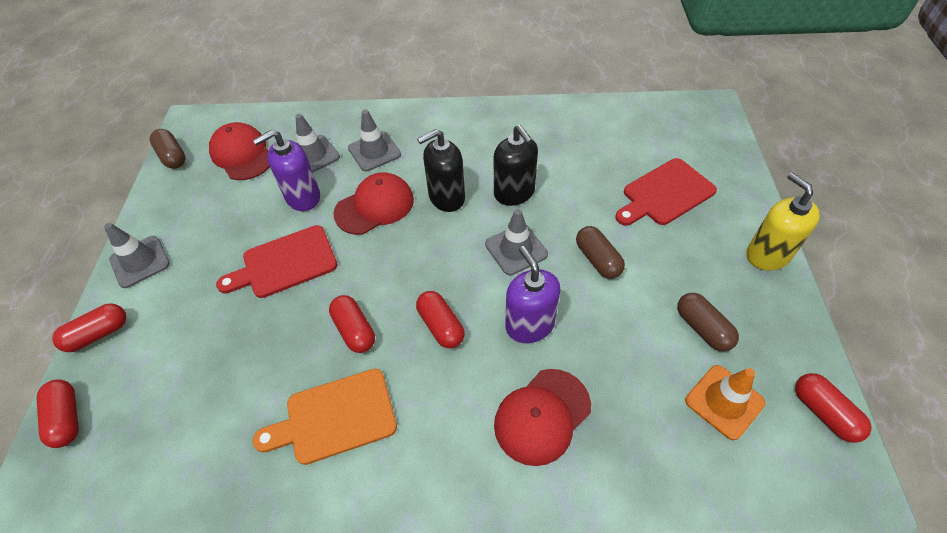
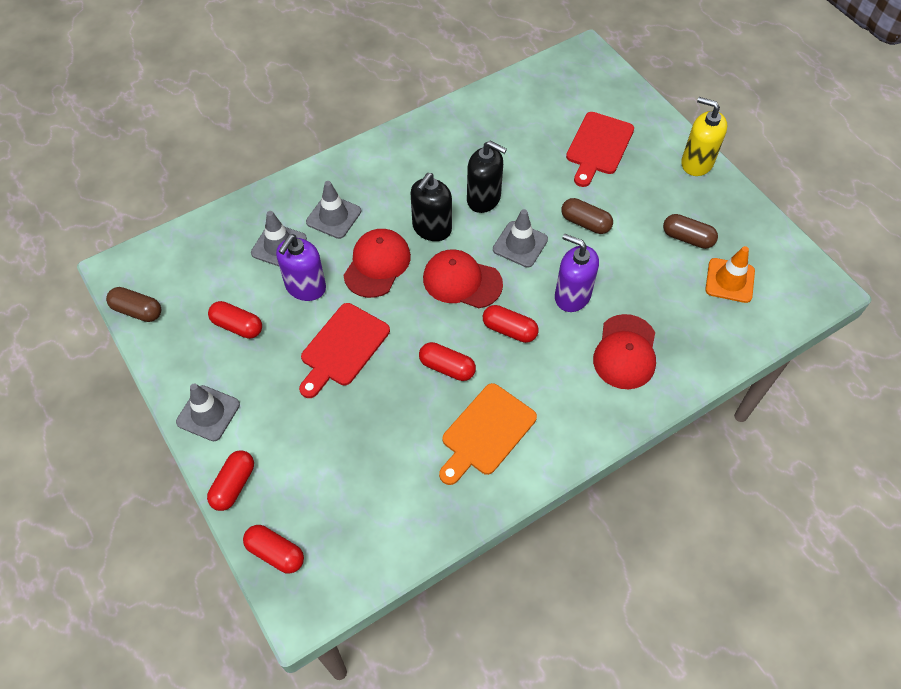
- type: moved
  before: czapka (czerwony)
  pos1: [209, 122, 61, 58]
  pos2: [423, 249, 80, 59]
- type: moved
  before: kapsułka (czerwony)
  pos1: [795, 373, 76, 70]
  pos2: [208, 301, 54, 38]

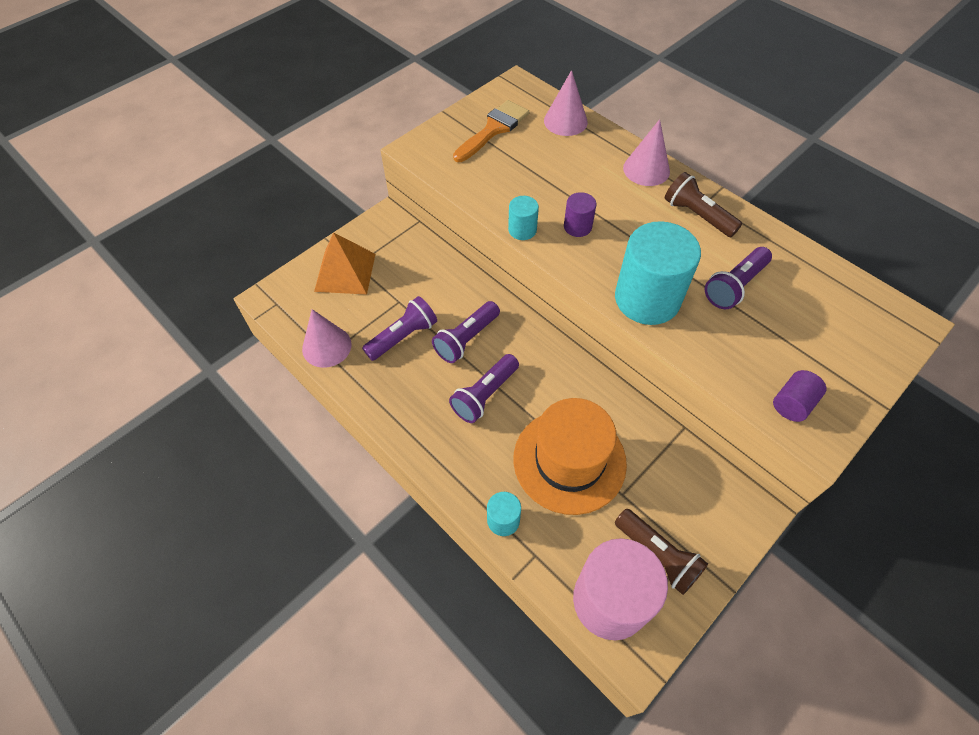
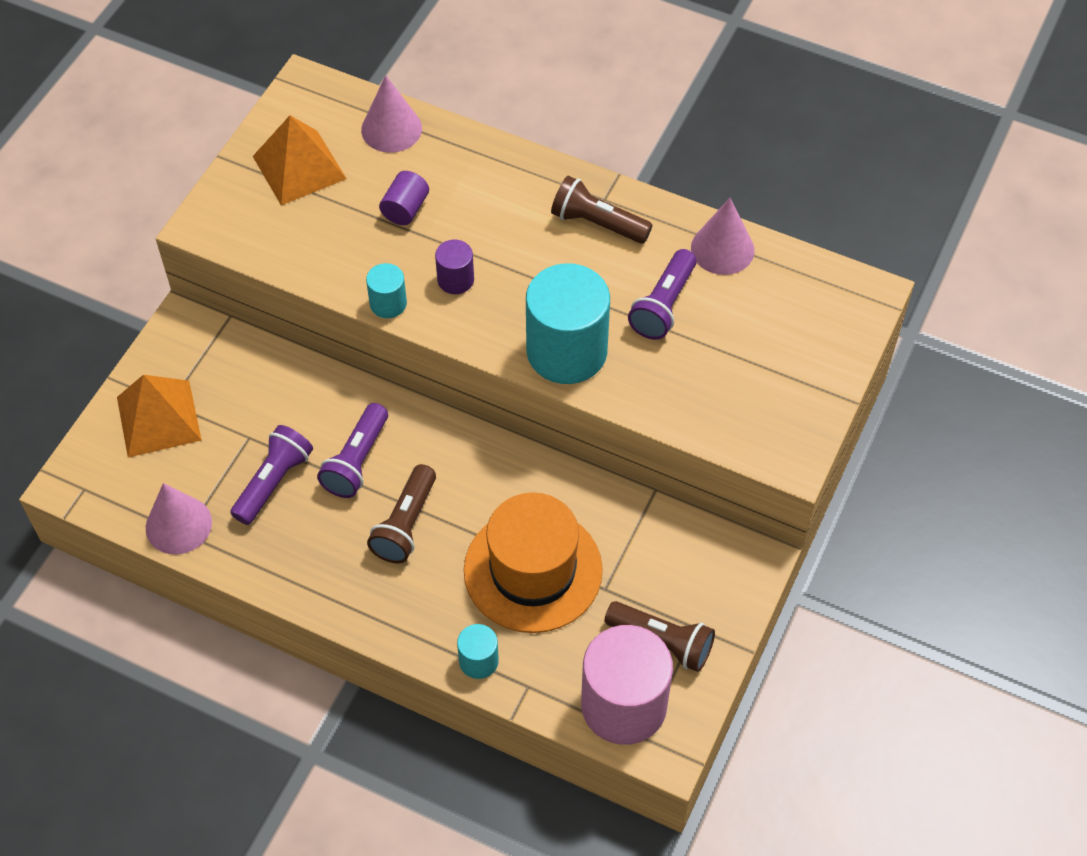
- type: moved
  before: stożek (różowy)
  pos1: [623, 119, 47, 67]
  pos2: [691, 198, 64, 77]
- type: moved
  before: walec (fioletowy)
  pos1: [773, 370, 53, 52]
  pos2: [379, 171, 50, 54]
- type: replaced
  before: pędzel (pomarańczowy)
  after: piramida (pomarańczowy)
  pos1: [453, 100, 76, 62]
  pos2: [253, 115, 94, 90]
- type: recoloured
  before: latarka (fioletowy)
  after: latarka (brązowy)
  pos1: [449, 354, 70, 69]
  pos2: [367, 464, 69, 99]

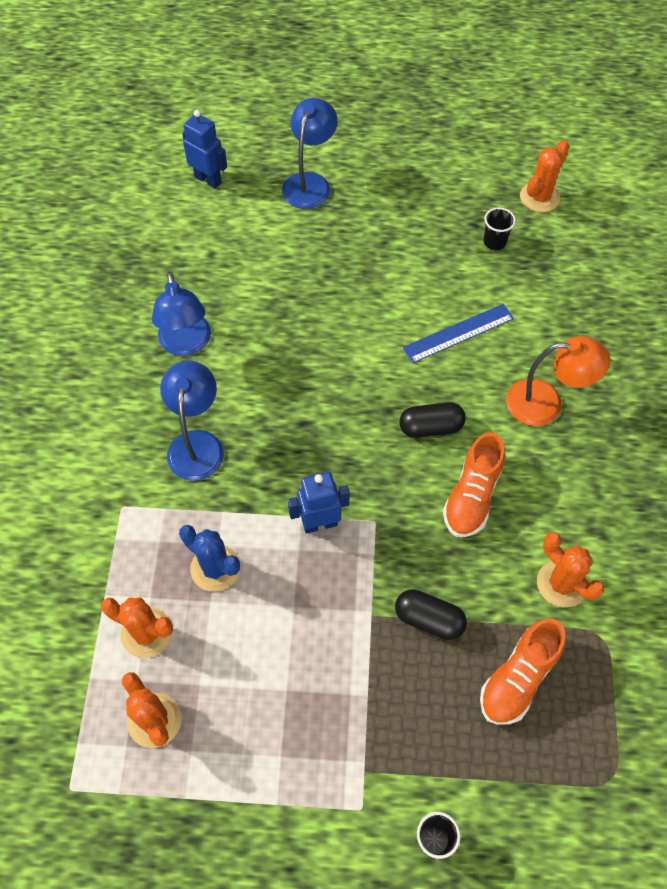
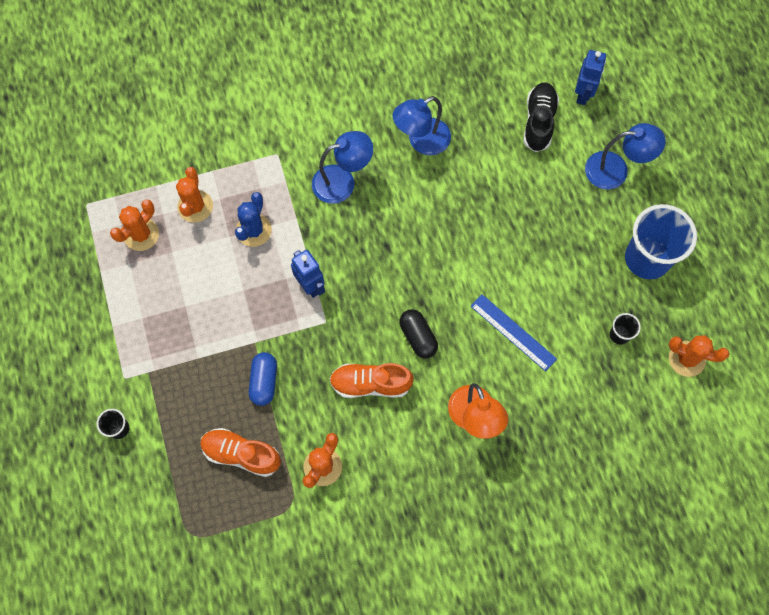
- type: added
  after: but (czarny)
  pos2: [523, 82, 36, 70]
- type: added
  after: szklanka (niebieski)
  pos2: [625, 204, 72, 75]
- type: recoloured
  before: kapsułka (czarny)
  after: kapsułka (niebieski)
  pos1: [395, 589, 72, 51]
  pos2: [249, 352, 28, 54]

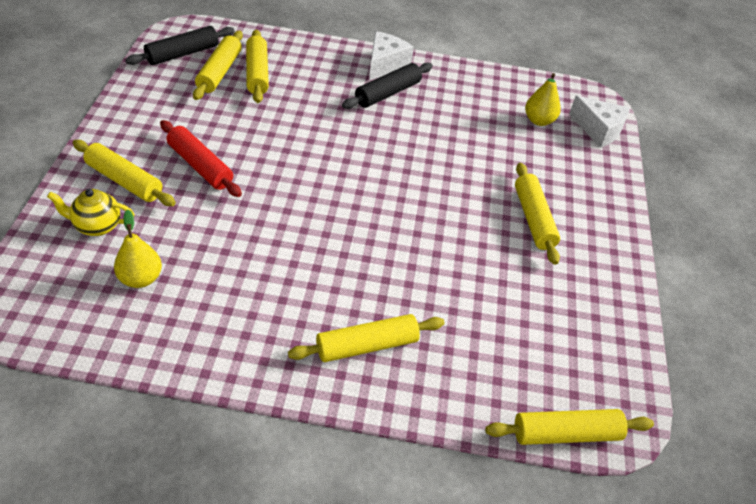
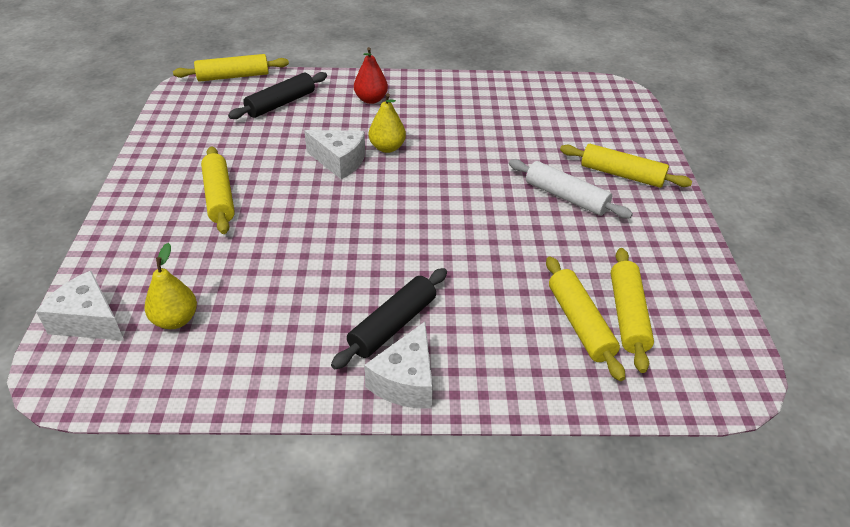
- type: removed
  before: imbryk (żółty)
  pos1: [47, 189, 88, 47]
- type: added
  after: ser (biały)
  pos2: [304, 130, 61, 49]
- type: moved
  before: gruszka (żółty)
  pos1: [114, 210, 48, 78]
  pos2: [369, 93, 37, 60]
- type: moved
  before: wałek do ciasta (czarny)
  pos1: [125, 26, 110, 39]
  pos2: [228, 72, 99, 47]
- type: replaced
  before: wałek do ciasta (żółty)
  after: gruszka (czerwony)
  pos1: [288, 314, 157, 48]
  pos2: [354, 47, 34, 57]
- type: recoloured
  before: wałek do ciasta (czerwony)
  after: wałek do ciasta (biały)
  pos1: [160, 120, 82, 77]
  pos2: [509, 159, 124, 60]

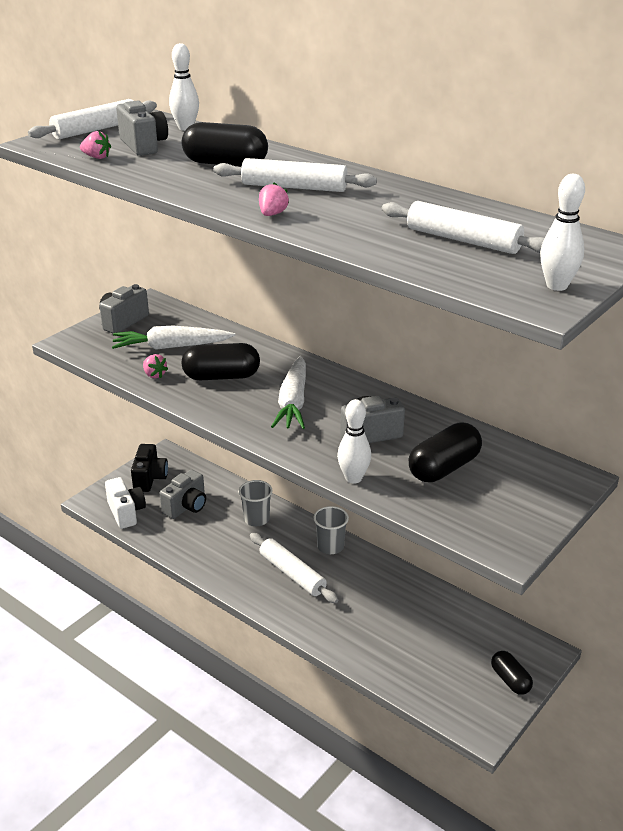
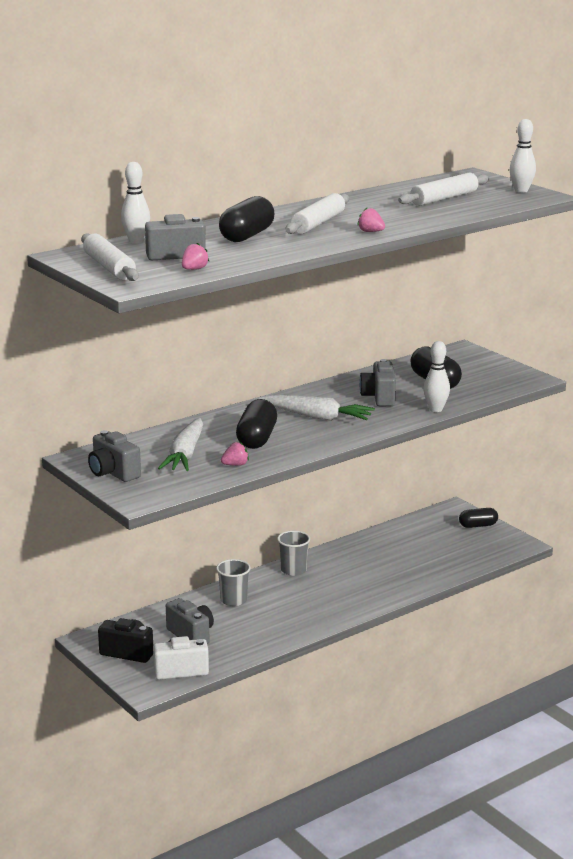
- type: removed
  before: wałek do ciasta (biały)
  pos1: [250, 533, 89, 70]

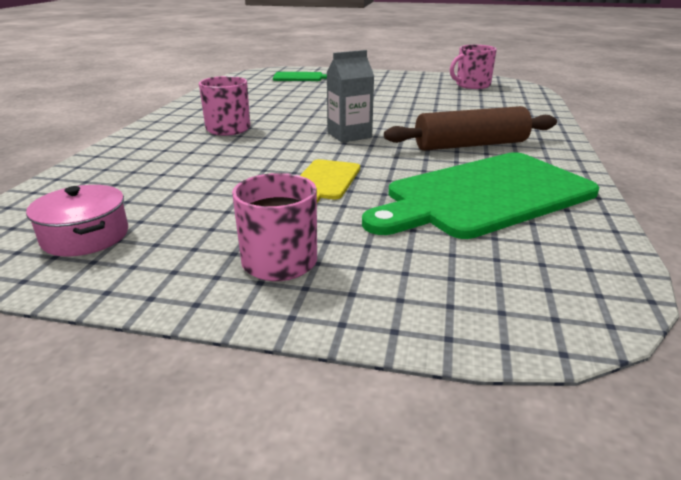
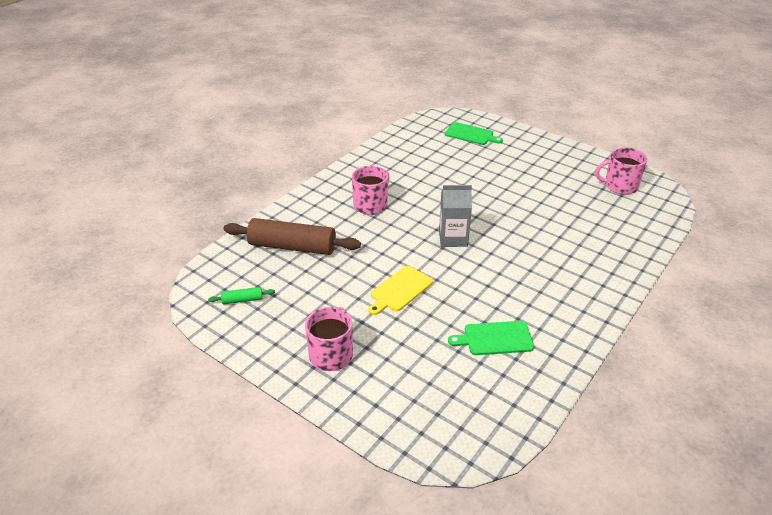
- type: moved
  before: wałek do ciasta (brązowy)
  pos1: [384, 106, 173, 45]
  pos2: [224, 218, 137, 37]
- type: replaced
  before: garnek (różowy)
  after: wałek do ciasta (zielony)
  pos1: [26, 185, 102, 72]
  pos2: [208, 287, 67, 17]
- type: resized
  before: deska do krojenia (zielony)
  pos1: [362, 152, 237, 87]
  pos2: [448, 321, 86, 34]
  scale: 0.47

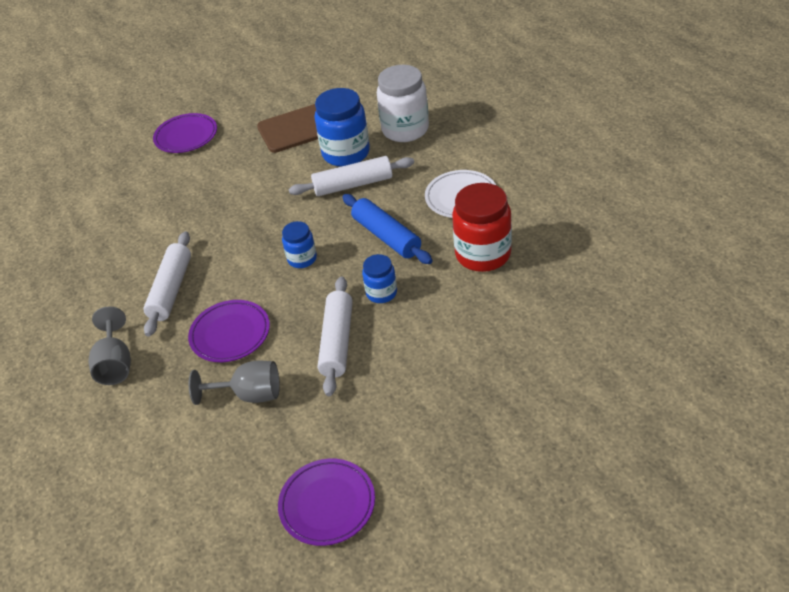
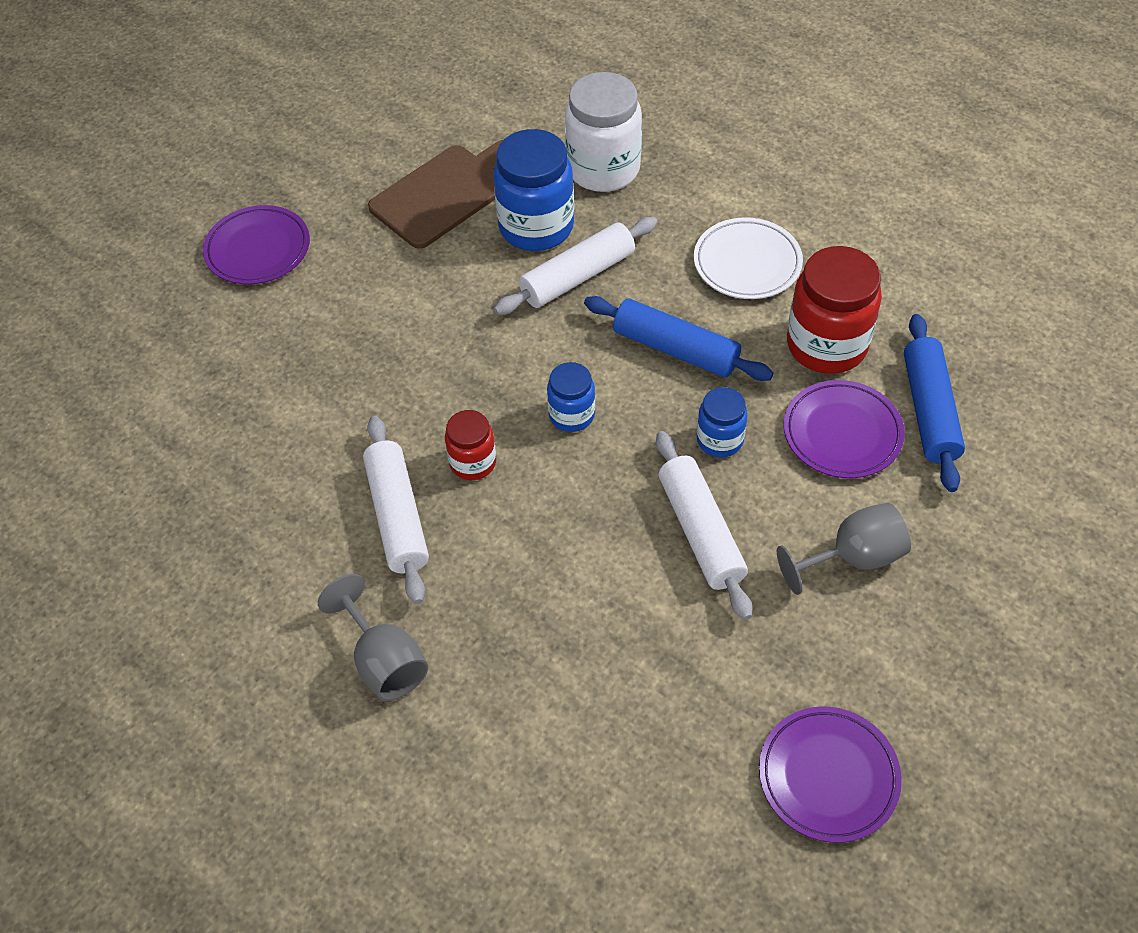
- type: added
  after: słoik (czerwony)
  pos2: [445, 410, 51, 70]
- type: added
  after: wałek do ciasta (niebieski)
  pos2: [904, 314, 61, 178]
- type: moved
  before: talerz (fioletowy)
  pos1: [188, 300, 82, 62]
  pos2: [784, 380, 121, 98]
- type: moved
  before: kielich (szary)
  pos1: [189, 361, 91, 44]
  pos2: [777, 503, 134, 92]

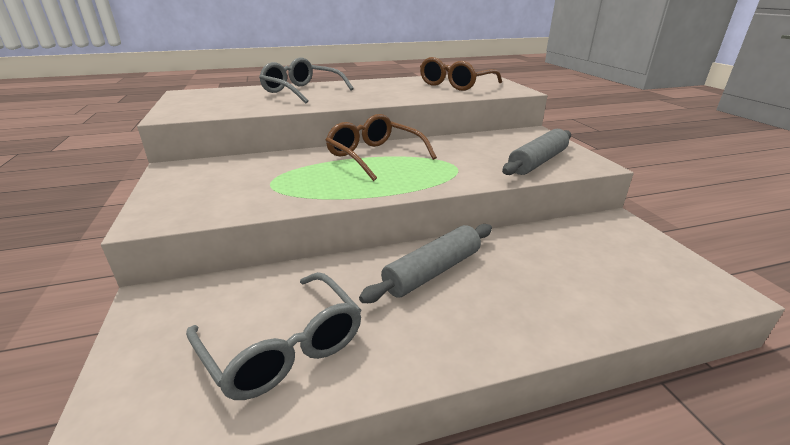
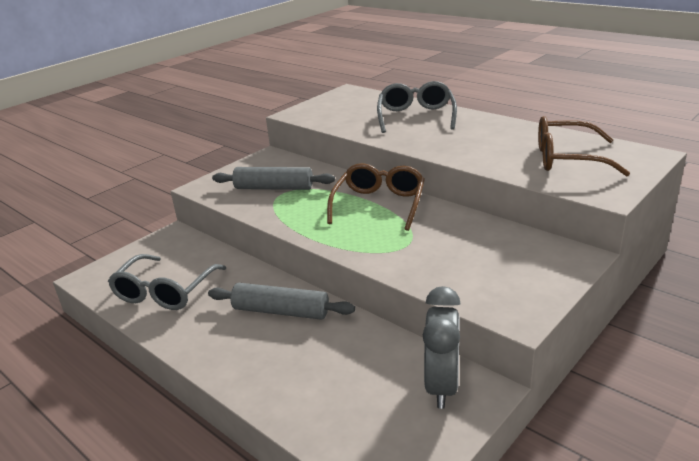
- type: added
  after: budzik (szary)
  pos2: [423, 286, 37, 123]
- type: moved
  before: wałek do ciasta (szary)
  pos1: [502, 129, 69, 46]
  pos2: [212, 167, 123, 23]

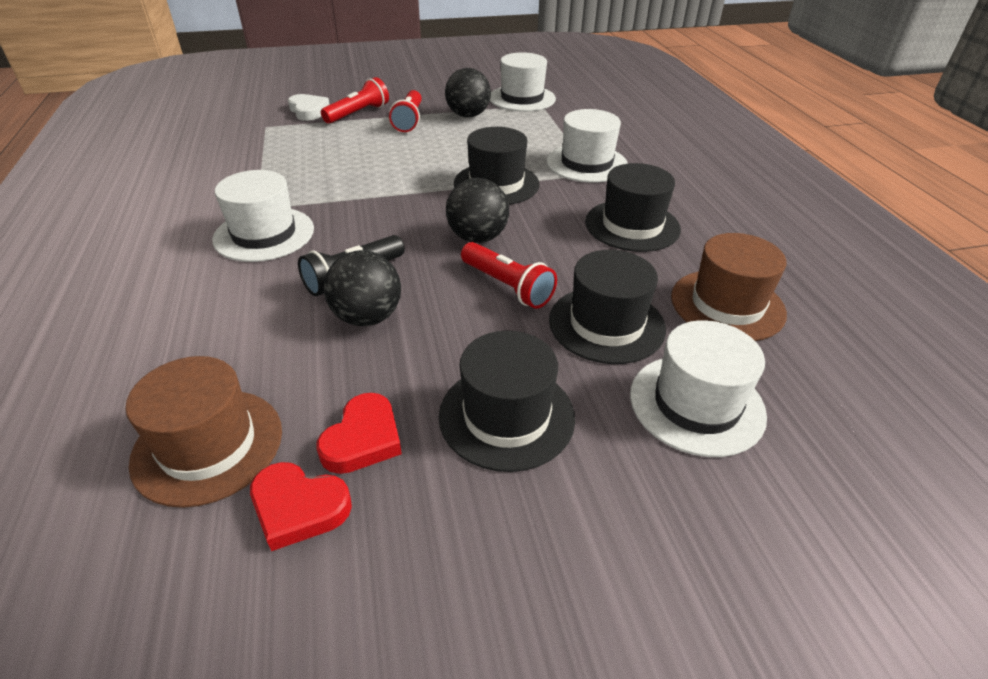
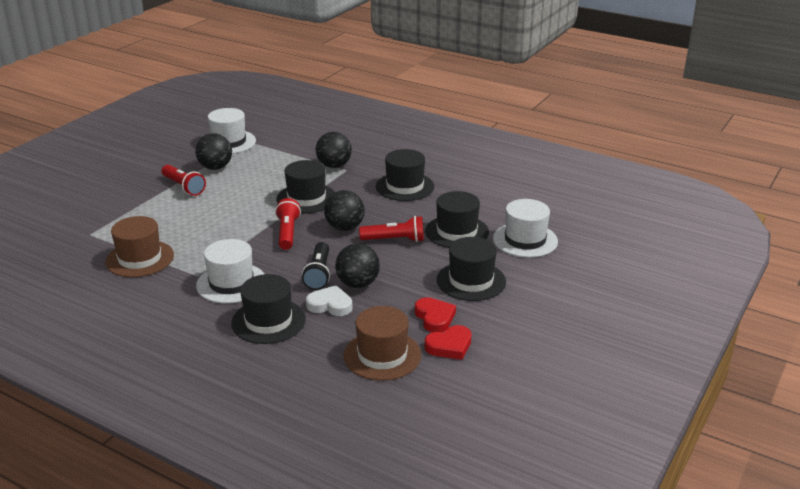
- type: added
  after: kapelusz (czarny)
  pos2: [231, 274, 75, 70]
- type: moved
  before: serce (biały)
  pos1: [288, 94, 42, 27]
  pos2: [306, 285, 47, 31]
- type: moved
  before: latarka (czerwony)
  pos1: [321, 77, 68, 47]
  pos2: [275, 198, 26, 52]
- type: moved
  before: kapelusz (brązowy)
  pos1: [671, 233, 116, 108]
  pos2: [105, 216, 69, 61]
- type: replaced
  before: kapelusz (biały)
  after: piłka (czarny)
  pos1: [547, 109, 81, 74]
  pos2: [315, 132, 37, 36]

